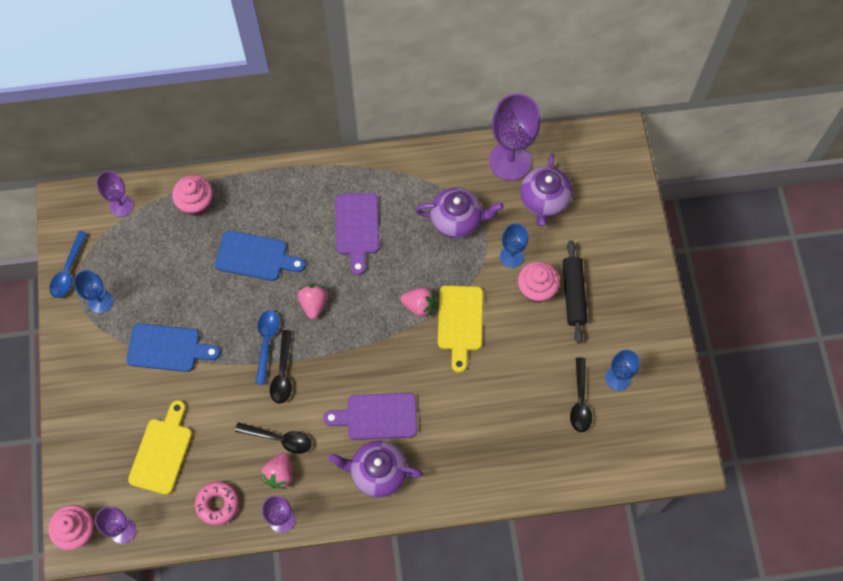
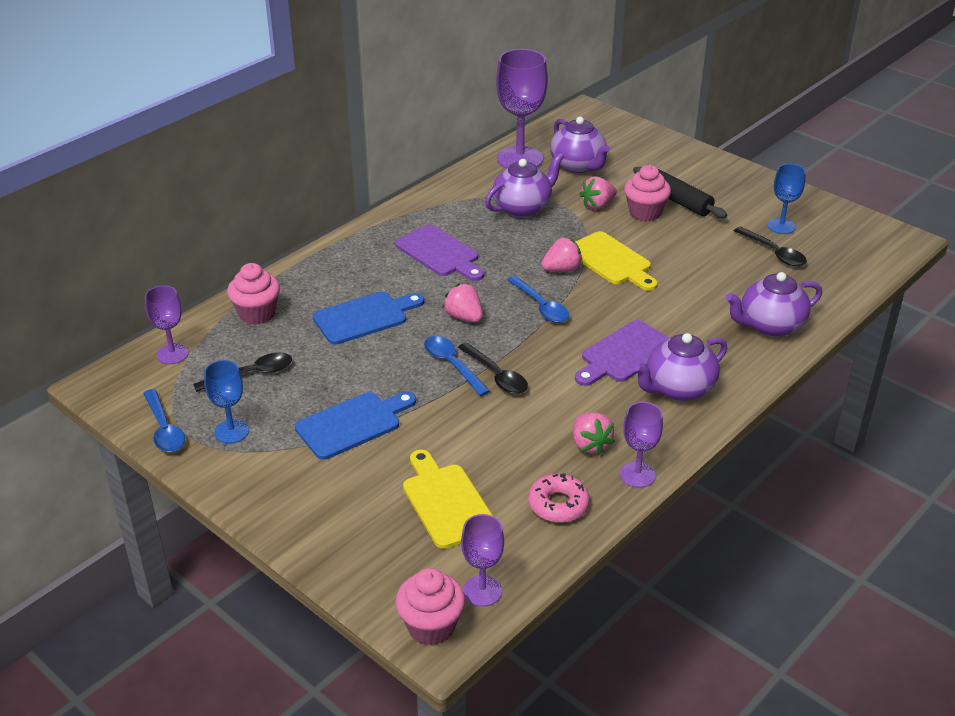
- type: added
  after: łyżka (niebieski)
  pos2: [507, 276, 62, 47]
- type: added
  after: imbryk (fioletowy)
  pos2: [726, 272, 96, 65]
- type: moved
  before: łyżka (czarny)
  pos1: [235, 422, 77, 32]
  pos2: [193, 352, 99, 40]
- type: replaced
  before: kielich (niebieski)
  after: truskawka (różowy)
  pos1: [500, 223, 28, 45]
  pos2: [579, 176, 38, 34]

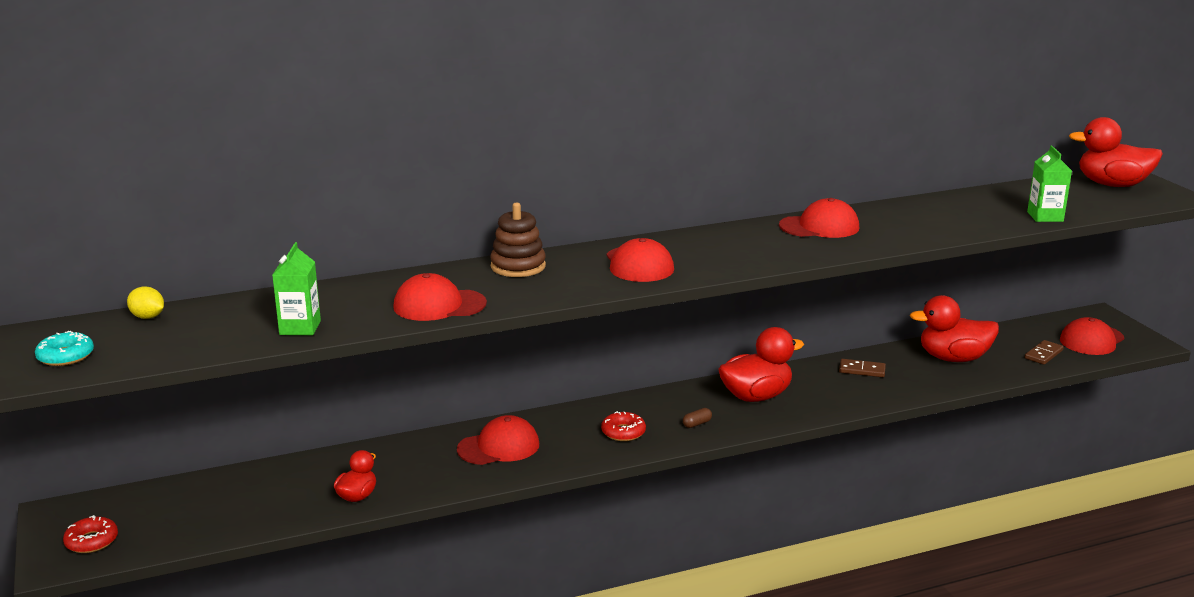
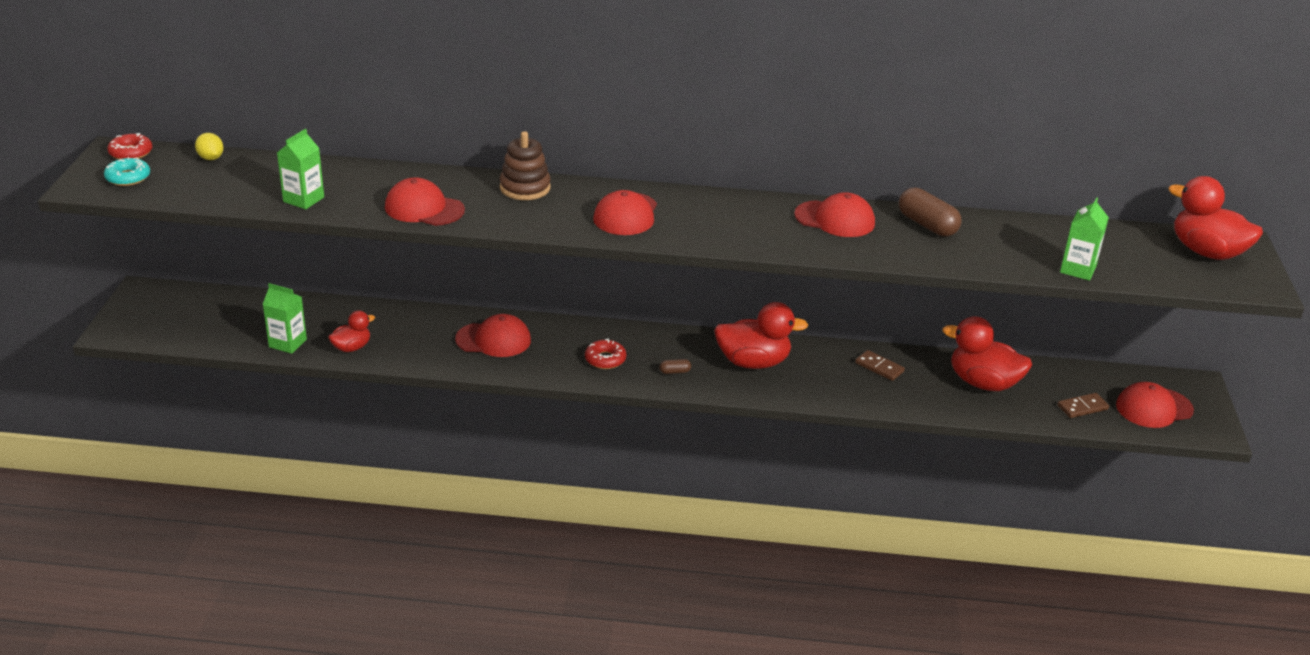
- type: added
  after: karton mleka (zielony)
  pos2: [263, 283, 44, 71]
- type: added
  after: kapsułka (brązowy)
  pos2: [899, 187, 63, 50]
- type: moved
  before: donut (czerwony)
  pos1: [63, 515, 55, 38]
  pos2: [107, 133, 46, 26]

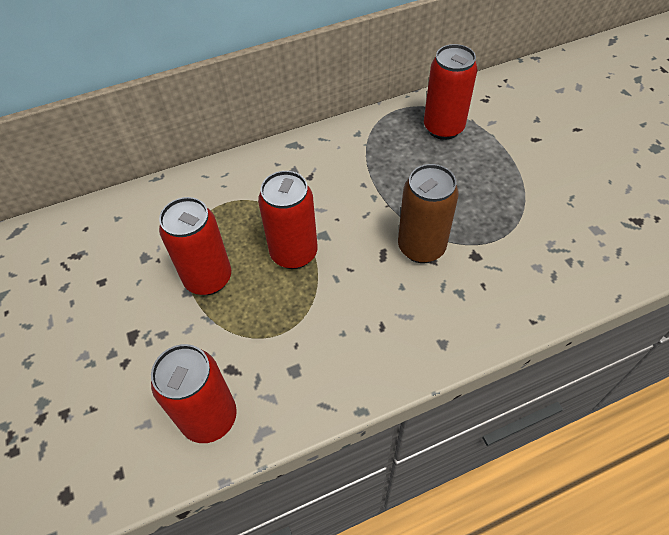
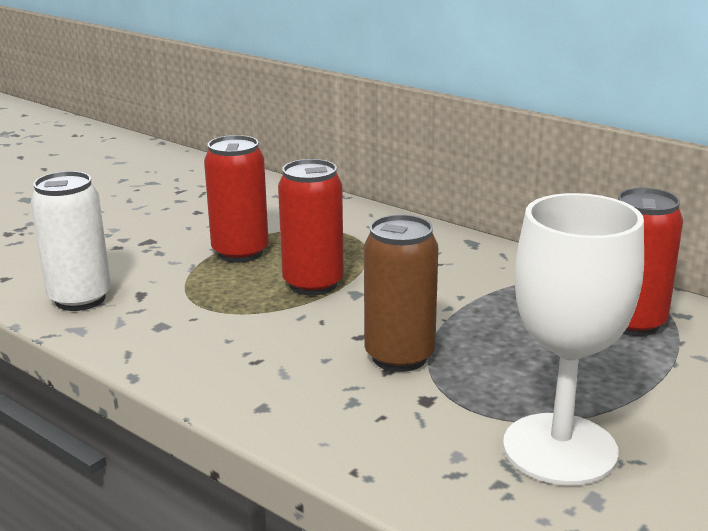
- type: added
  after: kielich (biały)
  pos2: [503, 193, 141, 293]
- type: recoloured
  before: puszka (czerwony)
  after: puszka (biały)
  pos1: [151, 344, 86, 99]
  pos2: [31, 171, 80, 140]

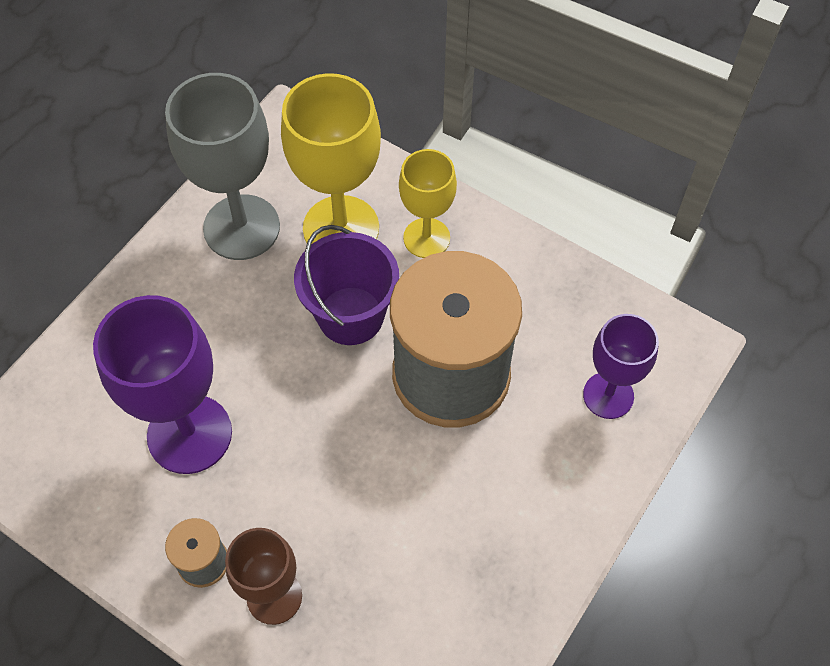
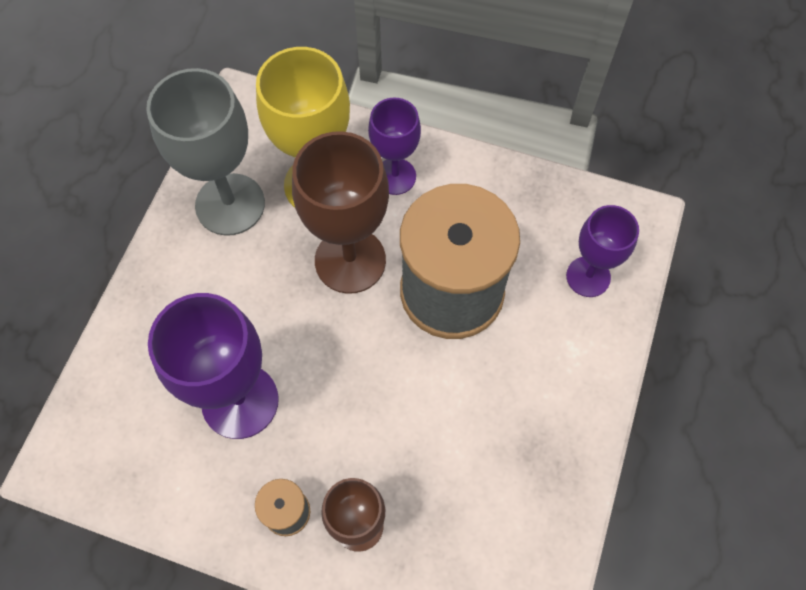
- type: replaced
  before: wiadro (fioletowy)
  after: kielich (brązowy)
  pos1: [294, 225, 105, 120]
  pos2: [292, 131, 97, 163]
- type: recoloured
  before: kielich (żółty)
  after: kielich (fioletowy)
  pos1: [399, 149, 58, 109]
  pos2: [368, 98, 53, 97]

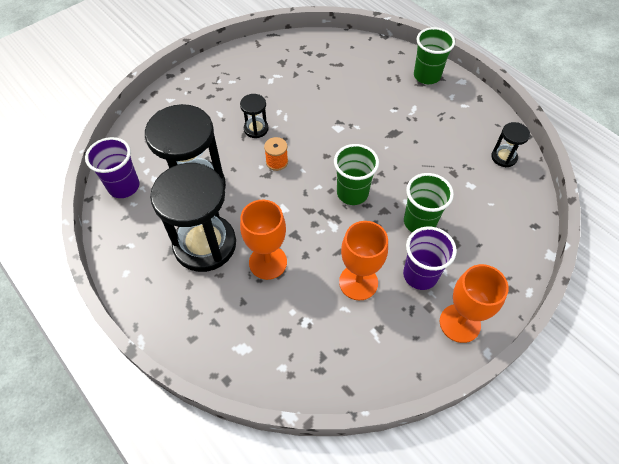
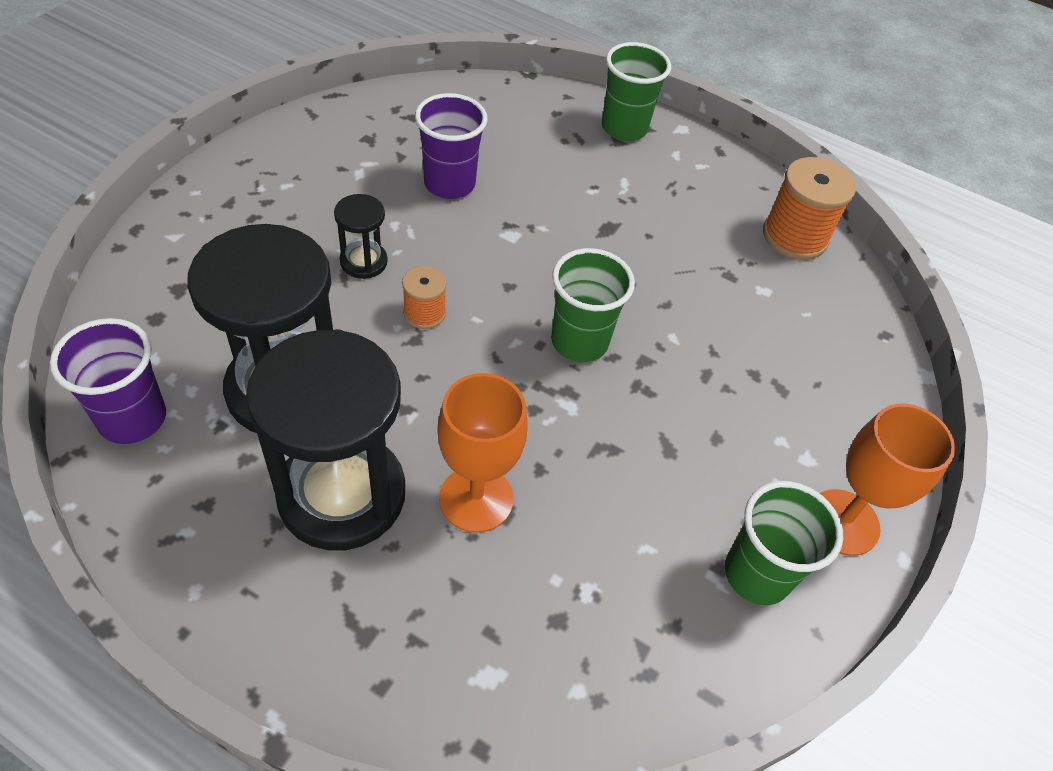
- type: removed
  before: kielich (pomarańczowy)
  pos1: [339, 221, 49, 79]
- type: moved
  before: szklanka (fioletowy)
  pos1: [403, 226, 54, 64]
  pos2: [415, 93, 73, 106]
- type: moved
  before: szklanka (zielony)
  pos1: [404, 173, 50, 59]
  pos2: [725, 481, 118, 124]
- type: replaced
  before: klepsydra (czarny)
  after: szpulka (pomarańczowy)
  pos1: [491, 122, 39, 45]
  pos2: [763, 157, 93, 103]

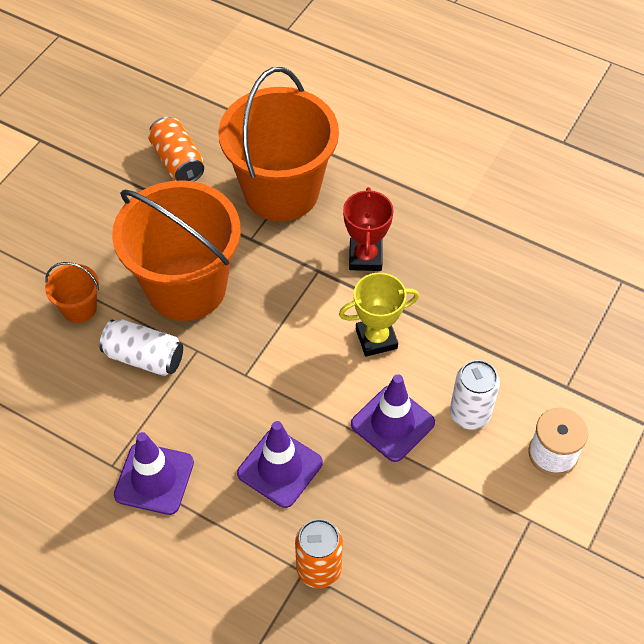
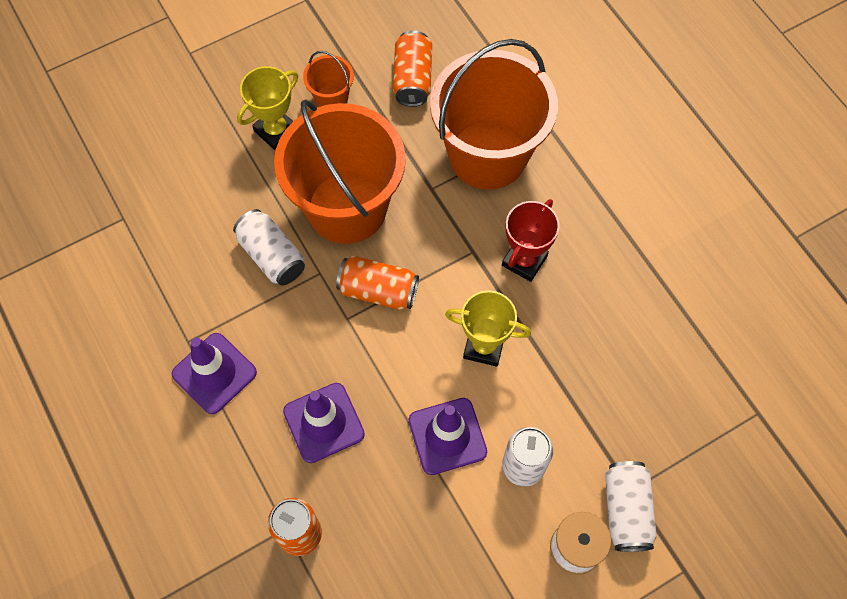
- type: added
  after: puchar (żółty)
  pos2: [237, 66, 61, 84]
- type: added
  after: puszka (pomarańczowy)
  pos2: [336, 255, 83, 55]
- type: added
  after: puszka (biały)
  pos2: [605, 461, 52, 91]
- type: moved
  before: wiadro (pomarańczowy)
  pos1: [45, 262, 54, 61]
  pos2: [303, 51, 51, 56]

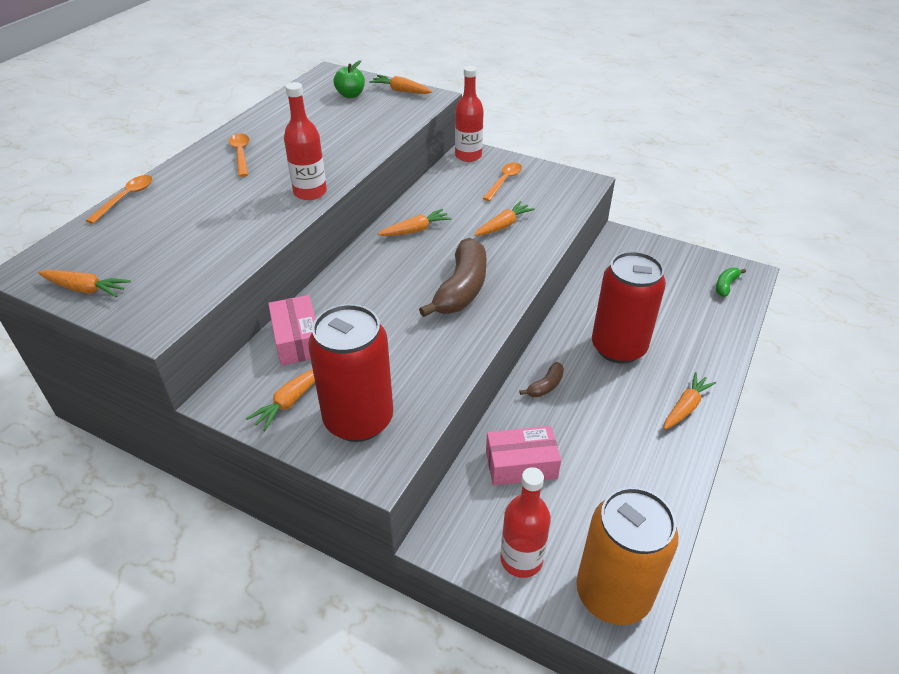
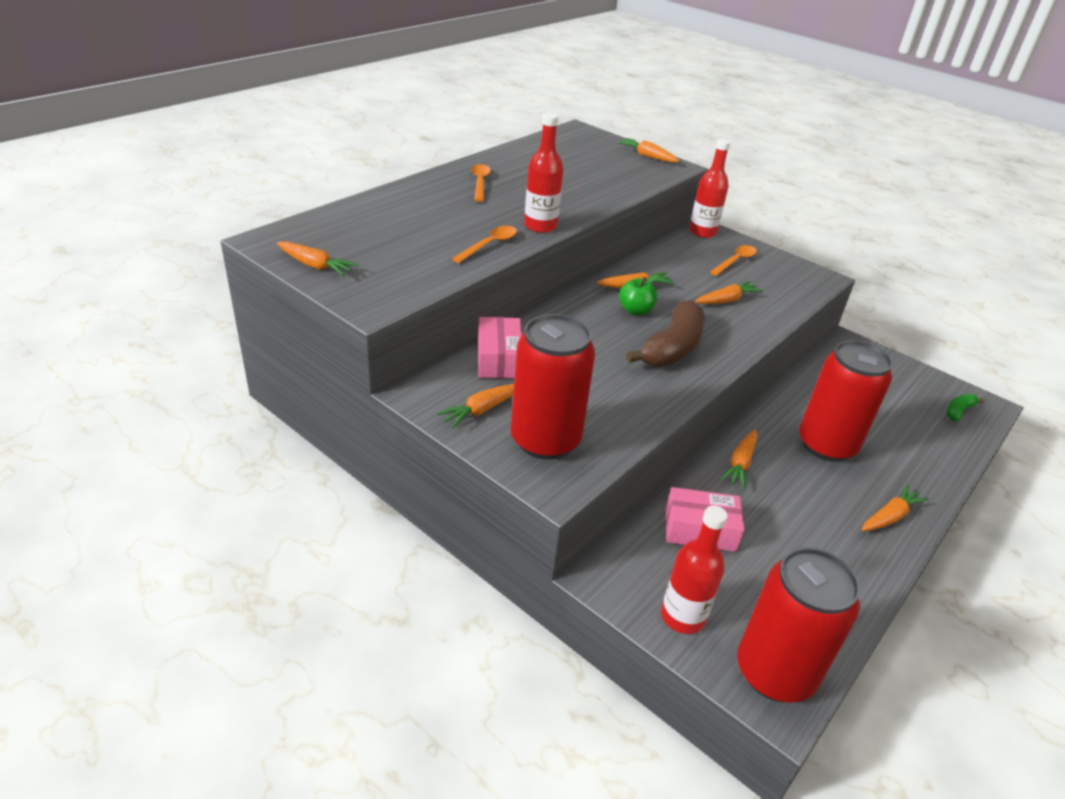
- type: moved
  before: łyżka (pomarańczowy)
  pos1: [86, 175, 67, 49]
  pos2: [452, 226, 65, 37]
- type: moved
  before: jabłko (zielony)
  pos1: [334, 60, 31, 38]
  pos2: [619, 275, 40, 40]
- type: replaced
  before: banan (brązowy)
  after: marchewka (pomarańczowy)
  pos1: [520, 362, 44, 35]
  pos2: [721, 430, 36, 59]
- type: recoloured
  before: puszka (pomarańczowy)
  after: puszka (czerwony)
  pos1: [577, 487, 102, 138]
  pos2: [737, 547, 123, 156]

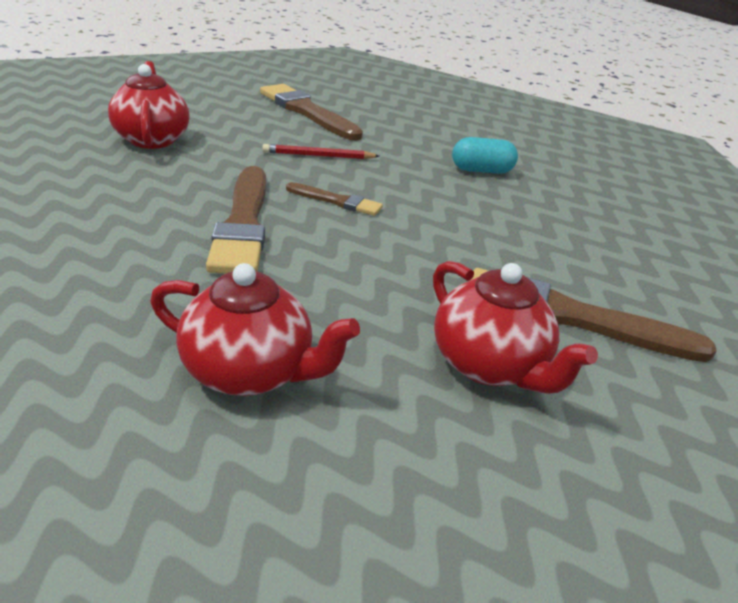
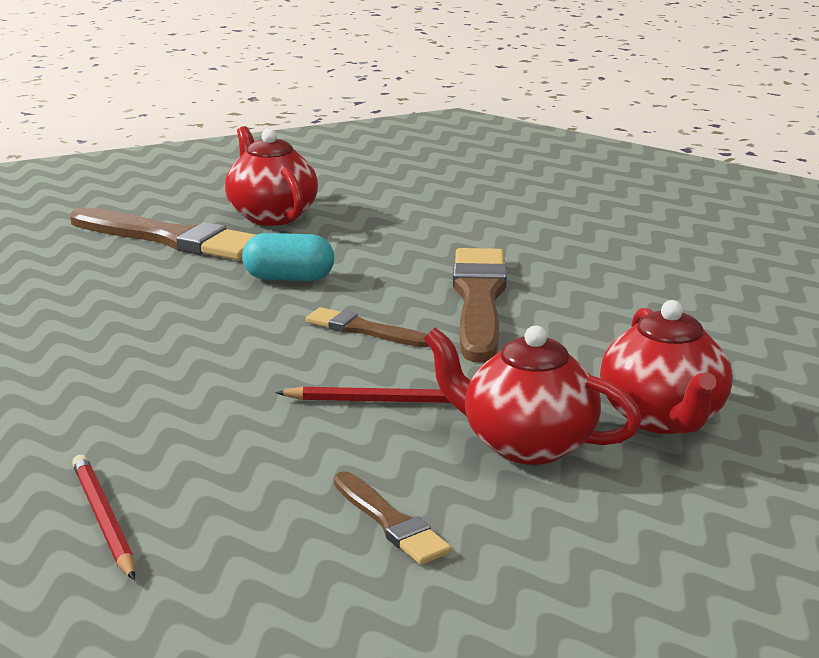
- type: added
  after: ołówek (czerwony)
  pos2: [72, 455, 63, 125]
- type: moved
  before: imbryk (czerwony)
  pos1: [150, 263, 210, 133]
  pos2: [424, 325, 218, 140]
- type: moved
  before: kapsułka (turkusowy)
  pos1: [452, 137, 66, 37]
  pos2: [242, 233, 92, 48]
- type: resized
  before: pędzel (brązowy)
  pos1: [260, 84, 103, 56]
  pos2: [334, 471, 117, 94]
  scale: 0.53

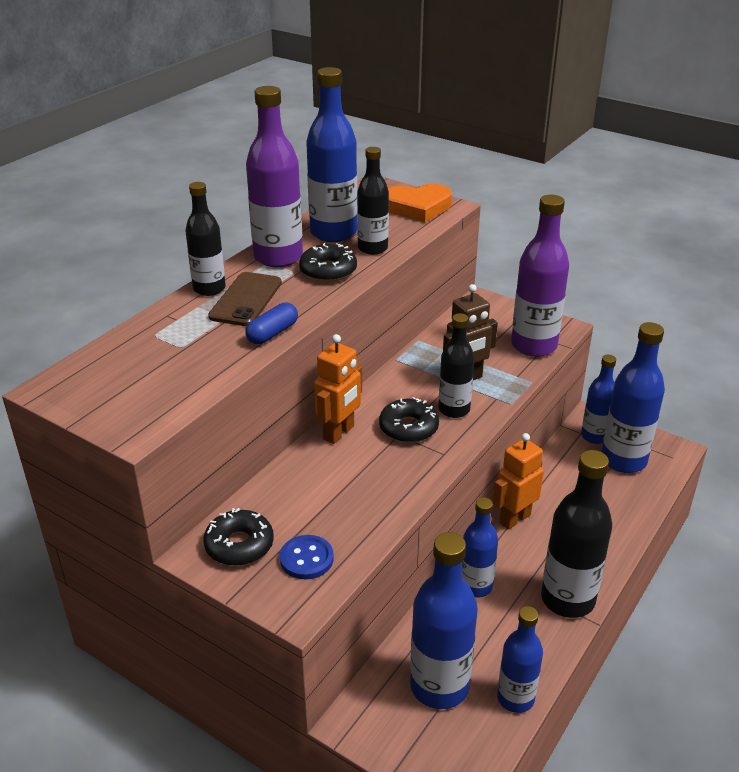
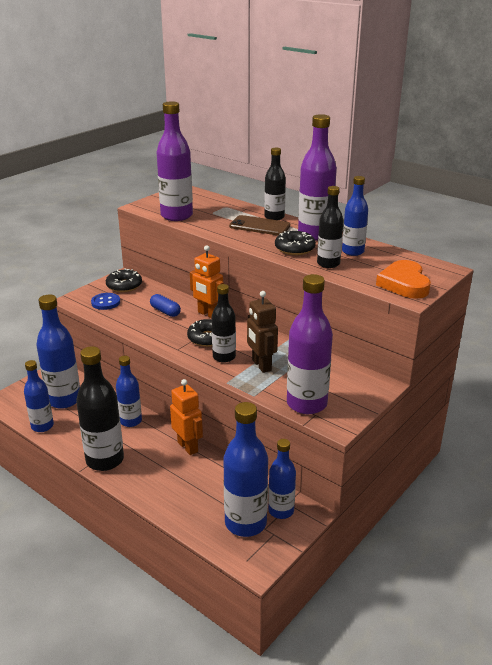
- type: added
  after: butelka (fioletowy)
  pos2: [157, 101, 36, 120]
- type: moved
  before: kapsułka (niebieski)
  pos1: [245, 302, 53, 42]
  pos2: [150, 294, 31, 23]
- type: resized
  before: butelka (niebieski)
  pos1: [306, 67, 51, 175]
  pos2: [342, 176, 26, 80]
  scale: 0.63

